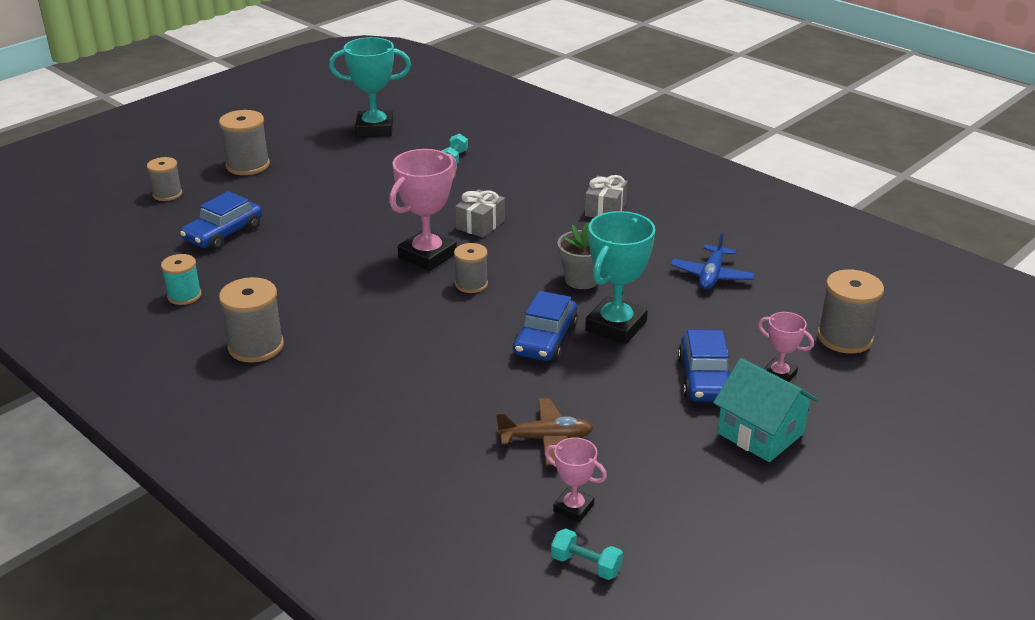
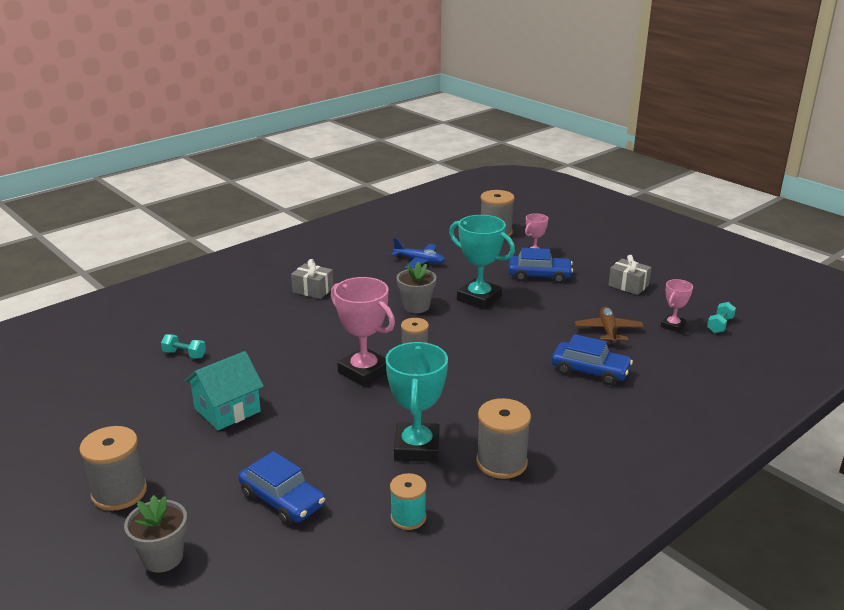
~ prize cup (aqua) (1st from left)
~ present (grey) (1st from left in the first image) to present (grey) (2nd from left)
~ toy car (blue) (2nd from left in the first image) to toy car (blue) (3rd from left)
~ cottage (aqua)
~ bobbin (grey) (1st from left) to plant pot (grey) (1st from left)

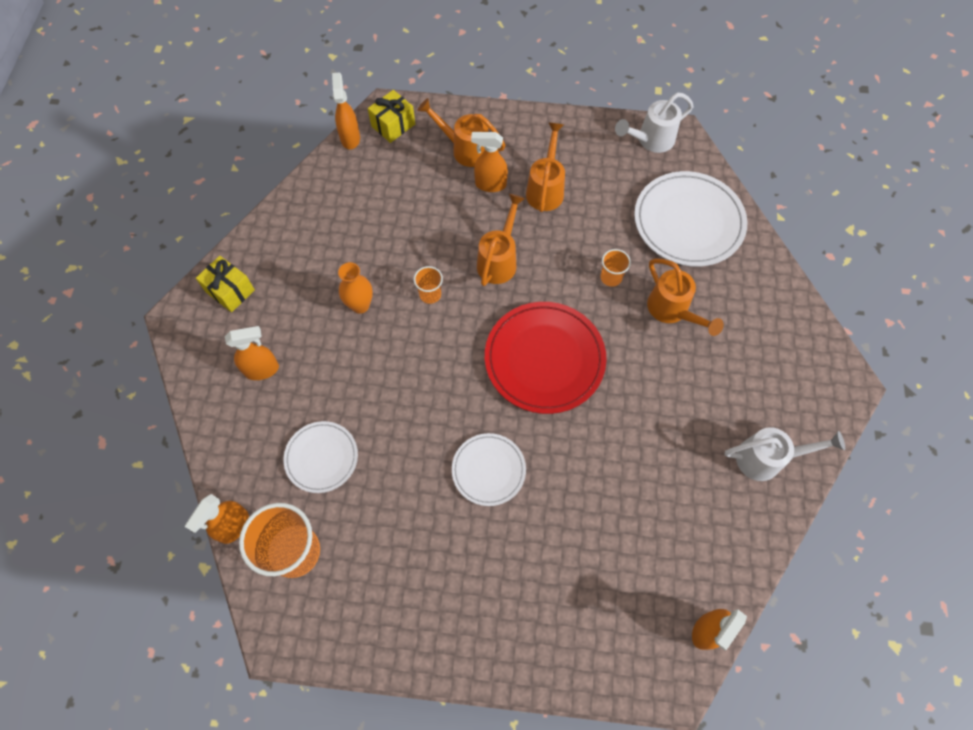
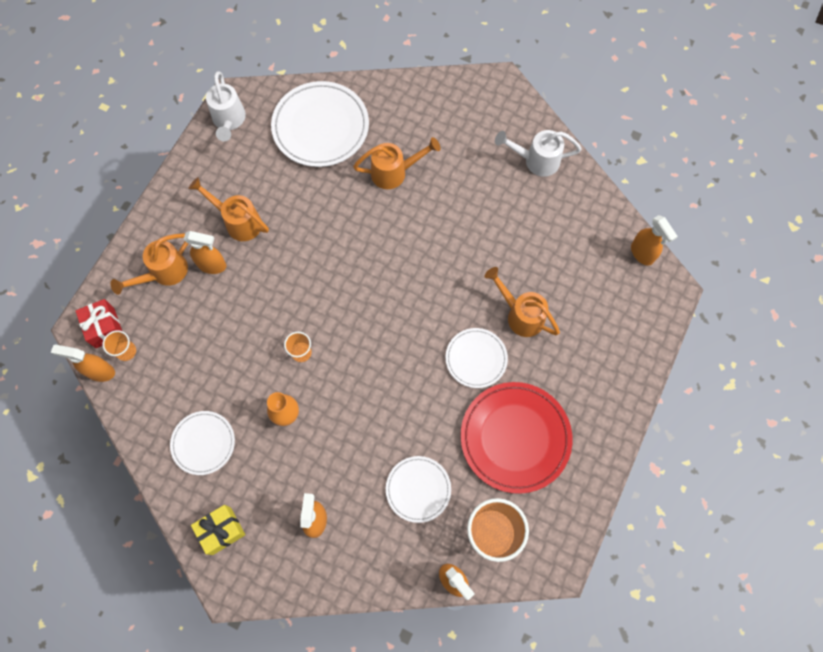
+ dinner plate (white) (1st from left)
~ watering pot (orange) (2nd from left in the first image) to watering pot (orange) (4th from left)
~ dinner plate (red)
~ cup (orange) (3rd from left in the first image) to cup (orange) (1st from left)
~ present (bright yellow) (2nd from left) to present (red)
~ sprayer (orange) (4th from left in the first image) 105 degrees counterclockwise
~ watering pot (white) (2nd from left) 105 degrees counterclockwise

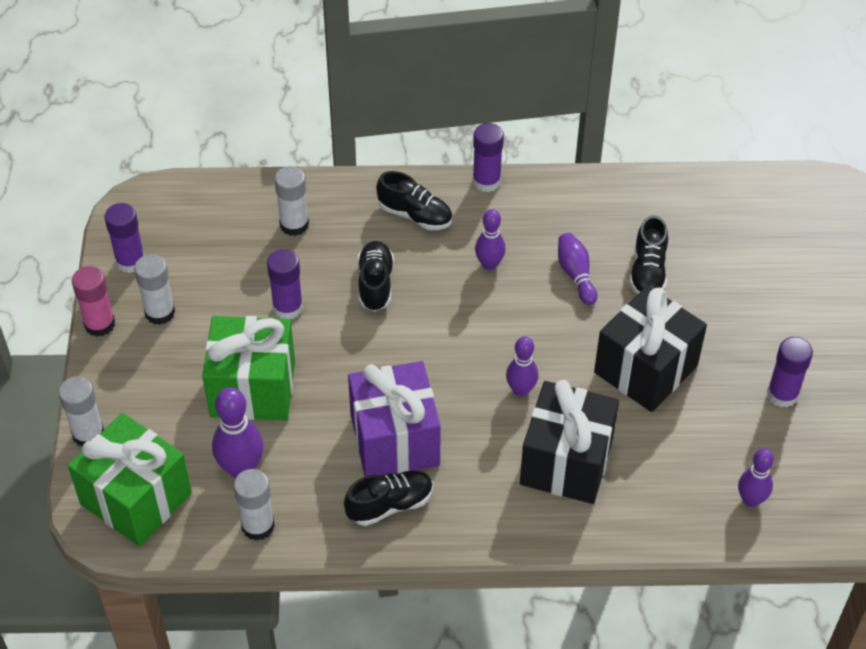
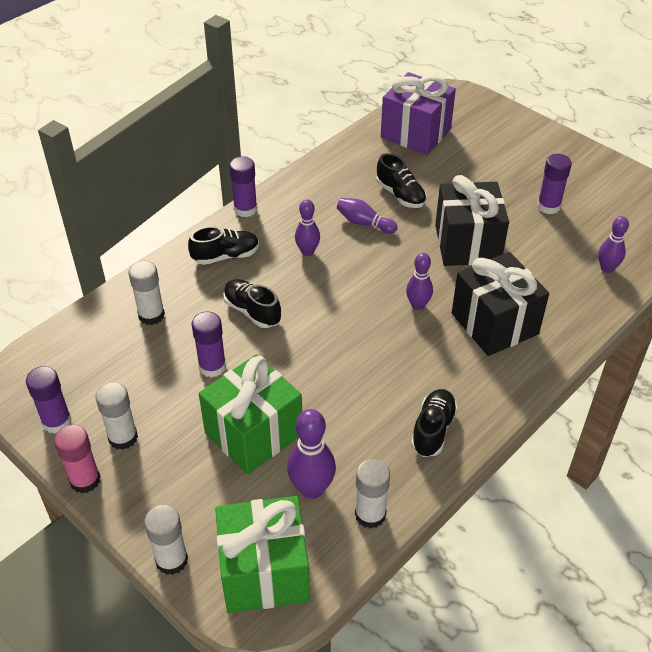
~ present (purple)

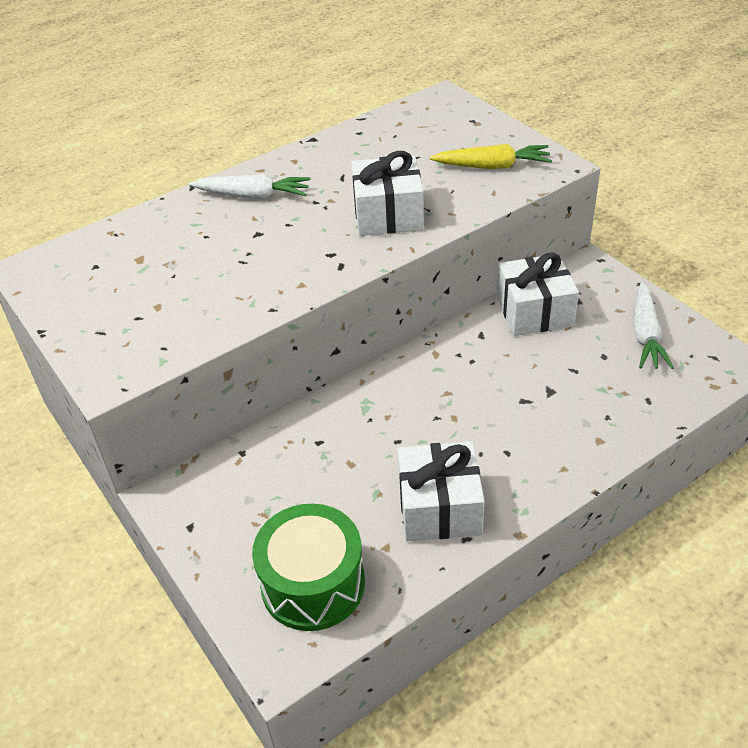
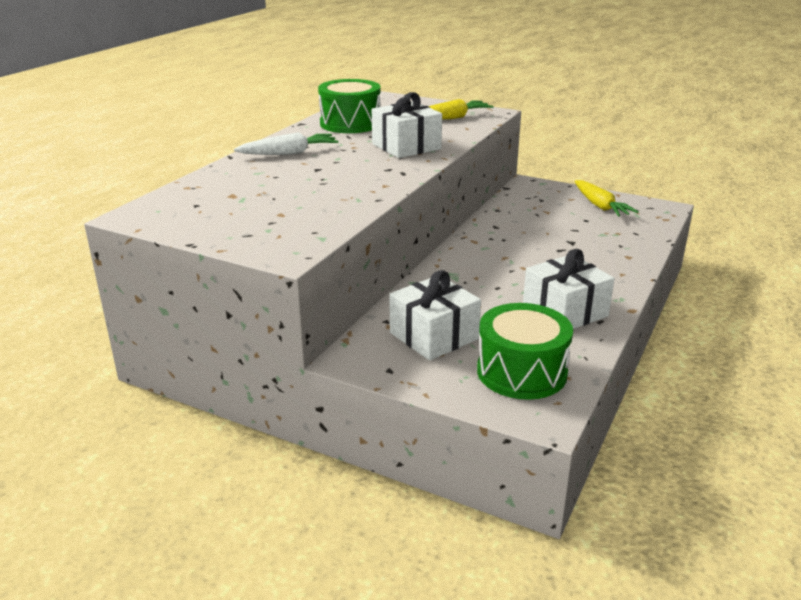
+ snare drum (emerald) (1st from left)
~ present (white) (3rd from left in the first image) to present (white) (2nd from left)
~ carrot (white) (2nd from left) to carrot (bright yellow) (2nd from left)

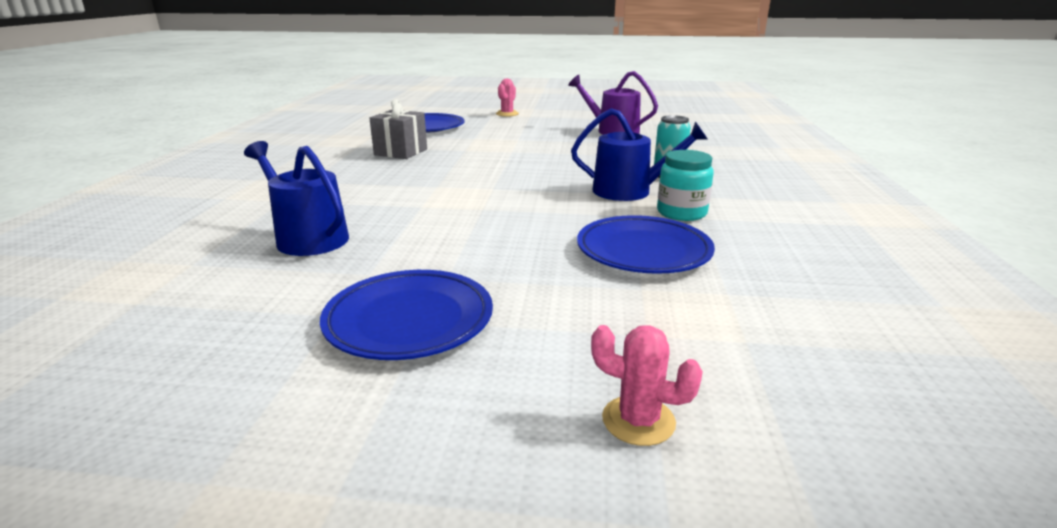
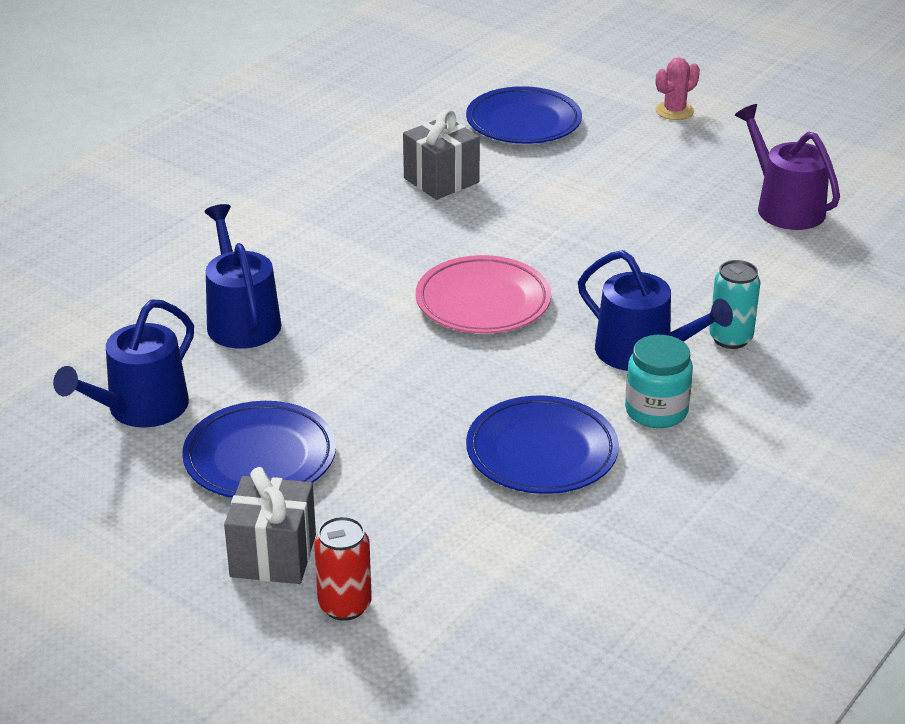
+ watering pot (blue) (1st from left)
+ present (grey) (1st from left)
+ dinner plate (pink)
~ prickly plant (pink) (2nd from left) to can (red)

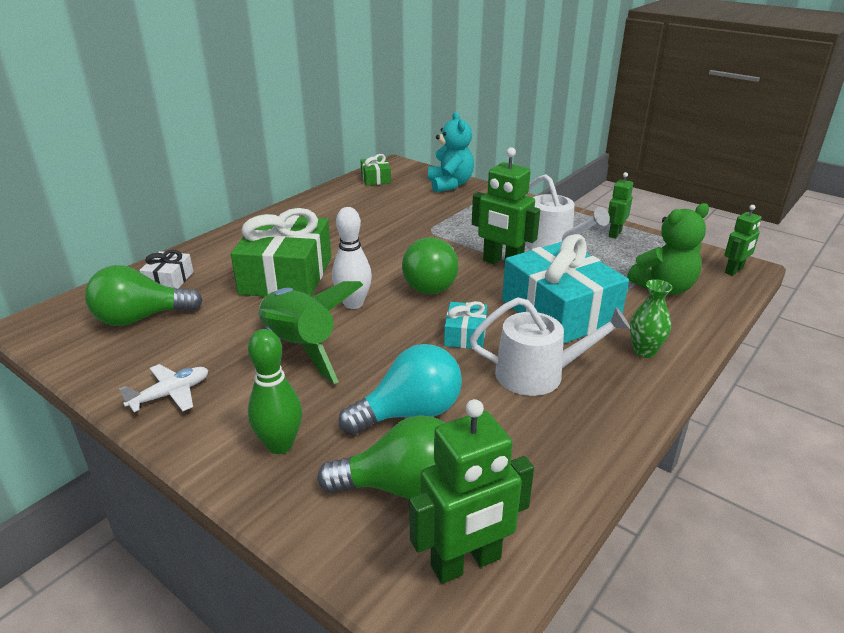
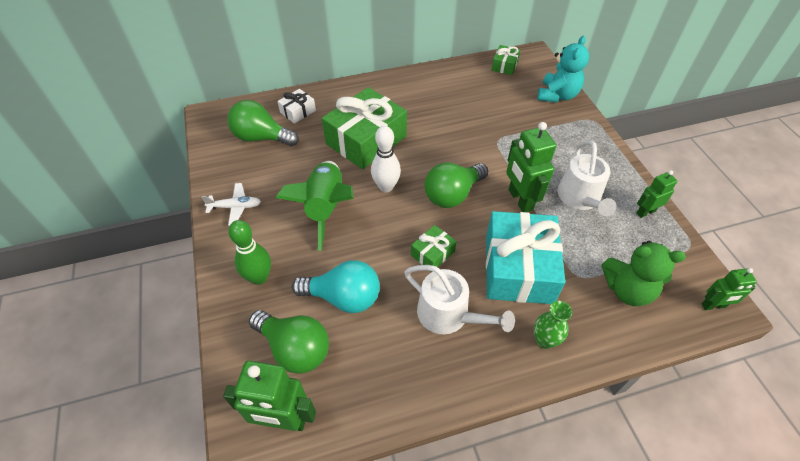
~ present (aqua) (1st from left) to present (emerald) (2nd from left)

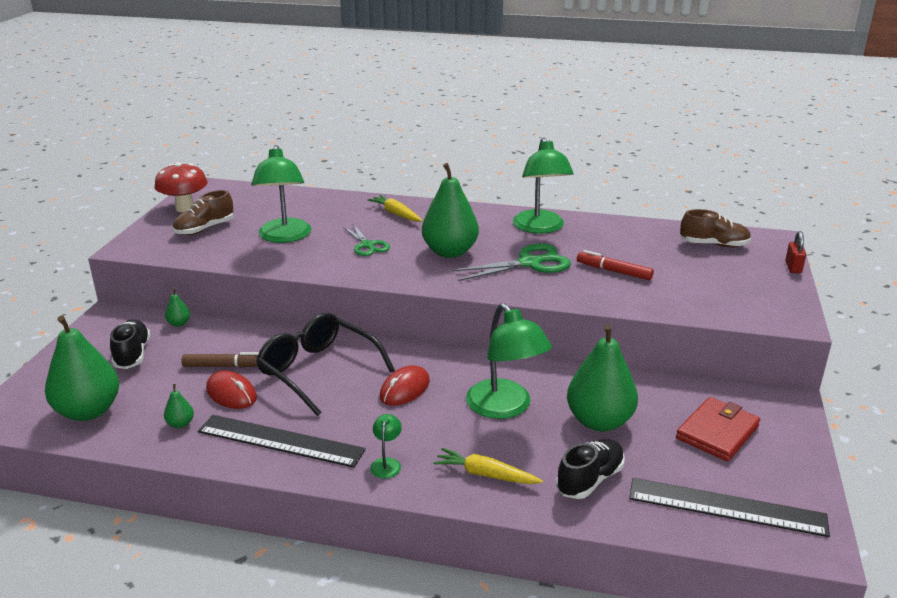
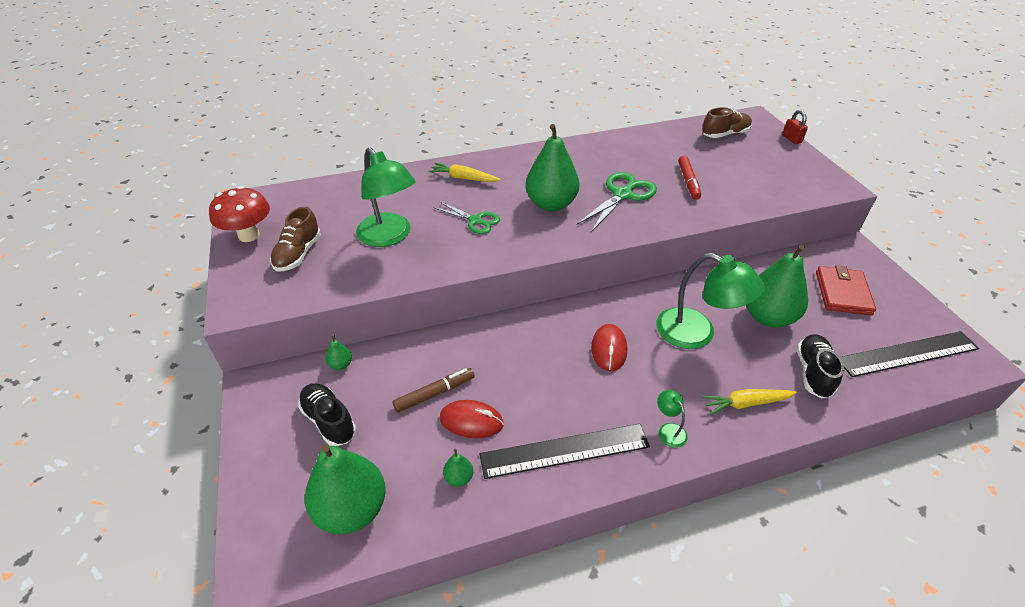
- glasses (jet-black)
- lamp (emerald) (4th from left)
~ felt pen (red) 90 degrees counterclockwise

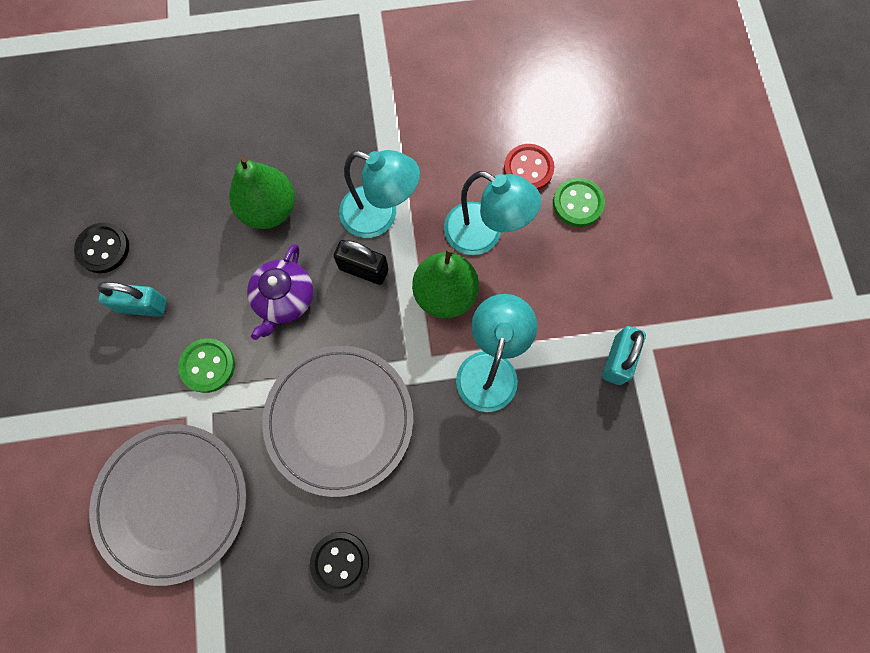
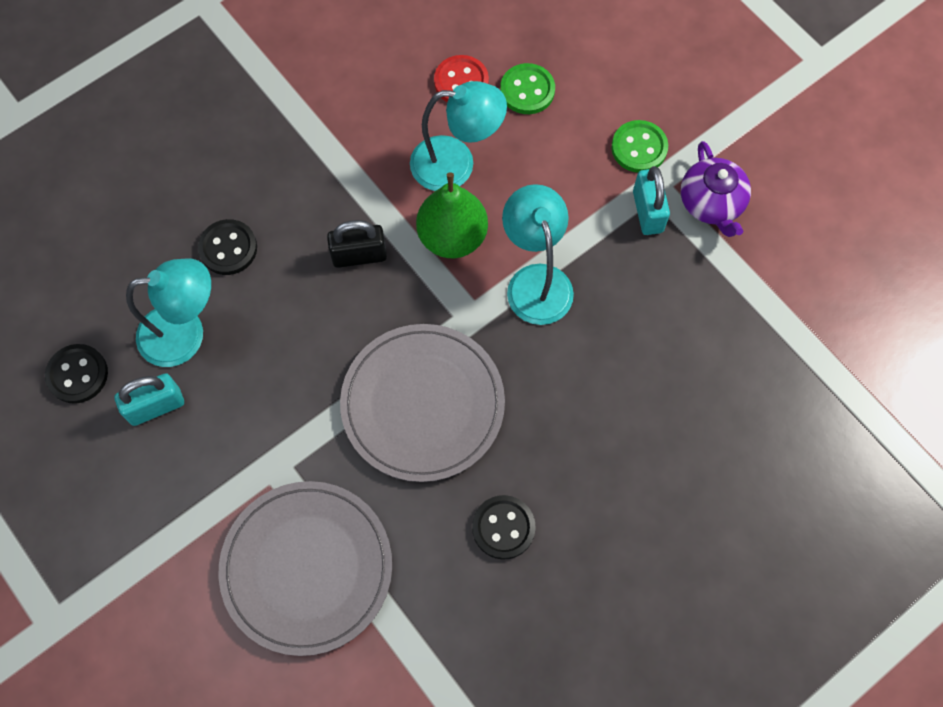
~ sewing button (emerald) (1st from left in the first image) to sewing button (emerald) (2nd from left)
~ tea pot (purple)
~ lamp (aqua) (1st from left)
~ toy pear (emerald) (1st from left) to sewing button (jet-black) (2nd from left)

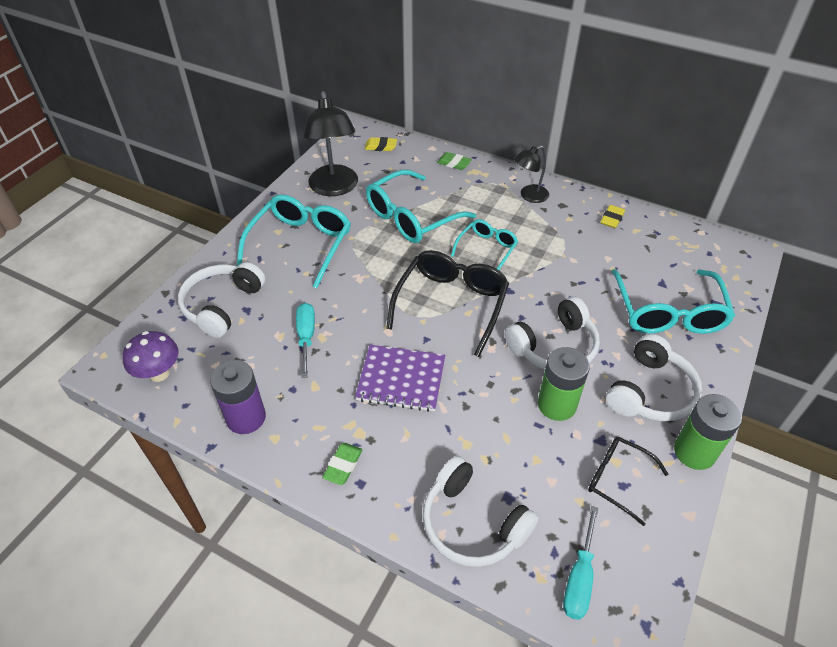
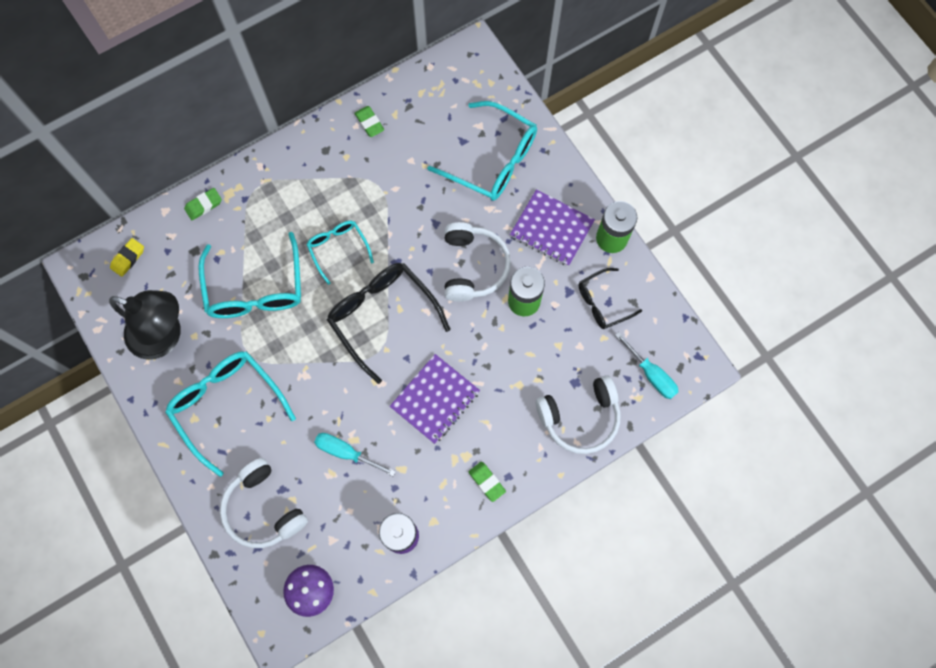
- lamp (jet-black) (2nd from left)
~ over-ear headphones (white) (4th from left) to exercise book (purple) (2nd from left)
~ eraser (bright yellow) (2nd from left) to eraser (emerald) (2nd from left)

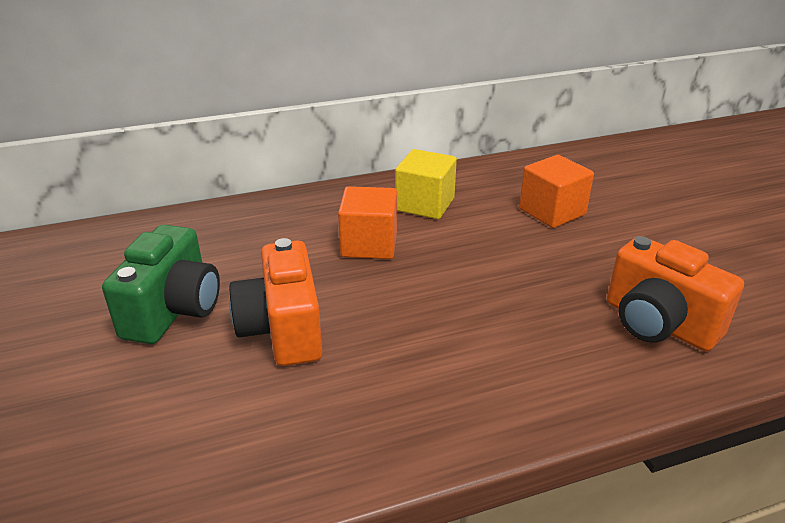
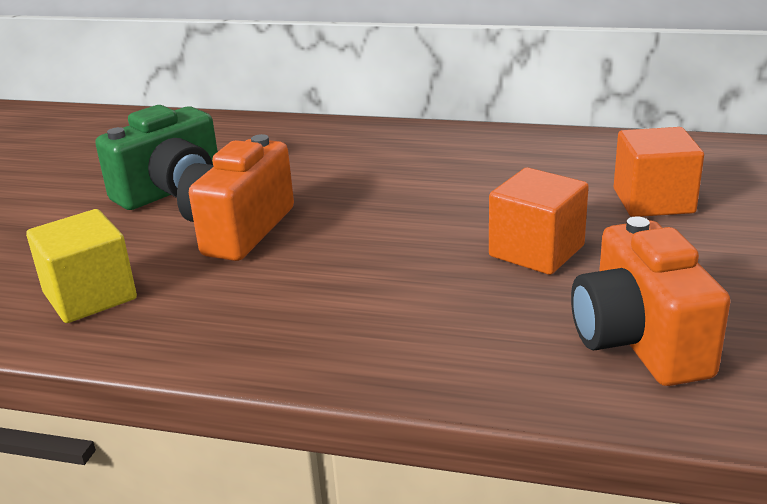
~ solid cube (orange) (1st from left)
~ solid cube (bright yellow)

